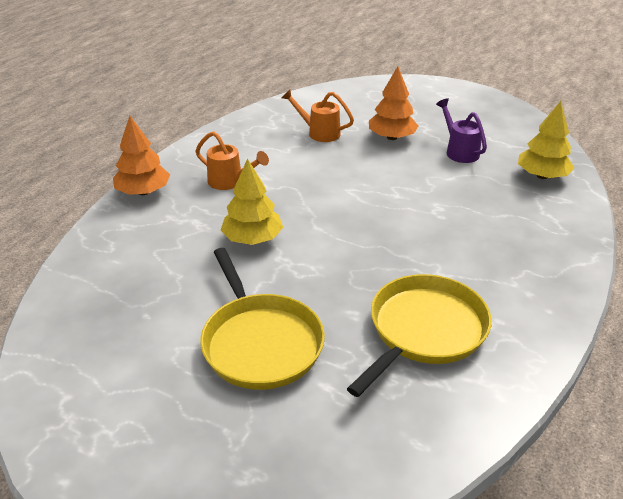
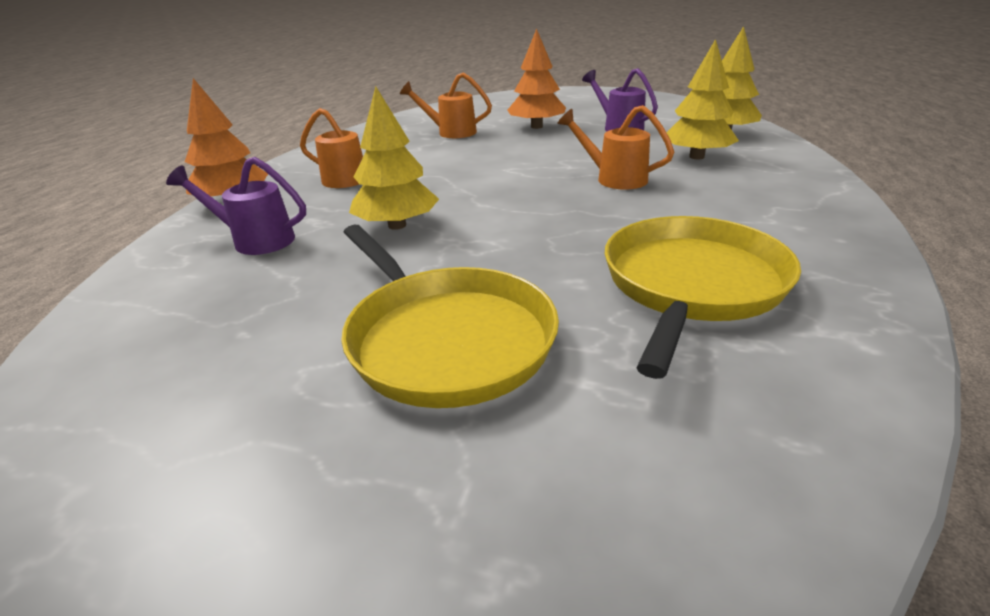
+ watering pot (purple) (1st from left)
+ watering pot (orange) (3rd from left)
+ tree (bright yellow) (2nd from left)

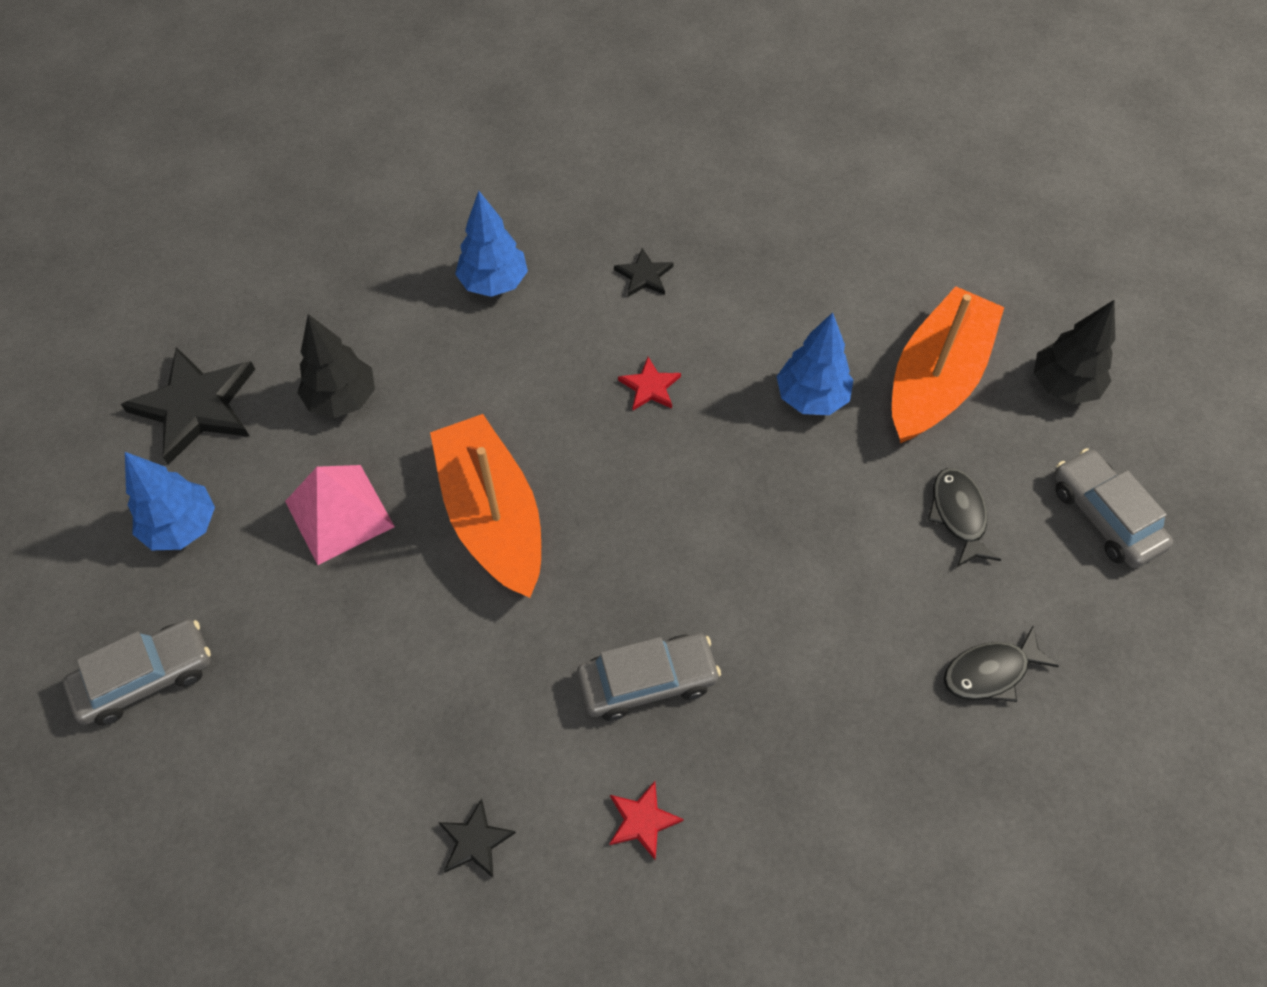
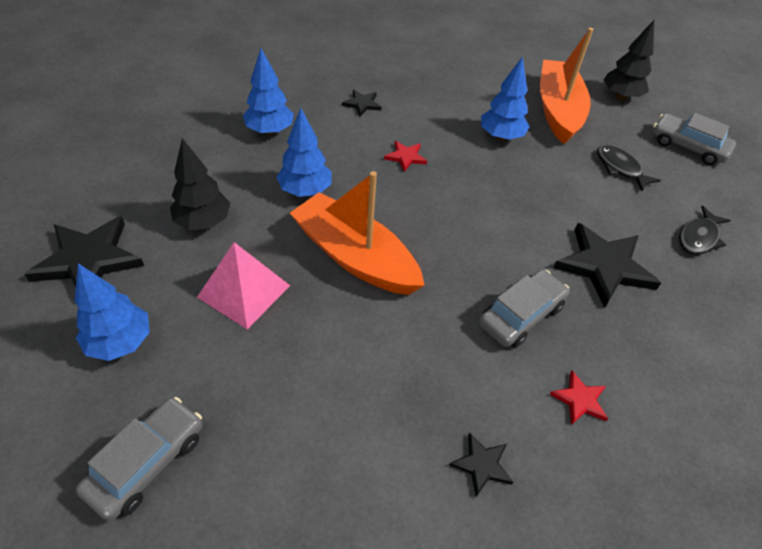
+ tree (blue) (3rd from left)
+ star shape (jet-black) (4th from left)

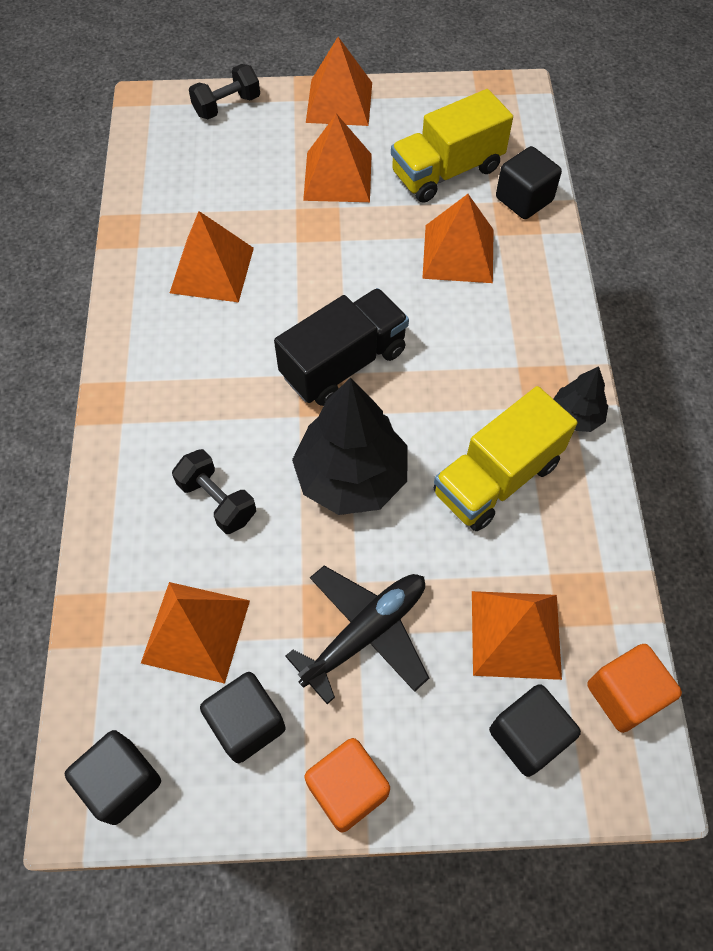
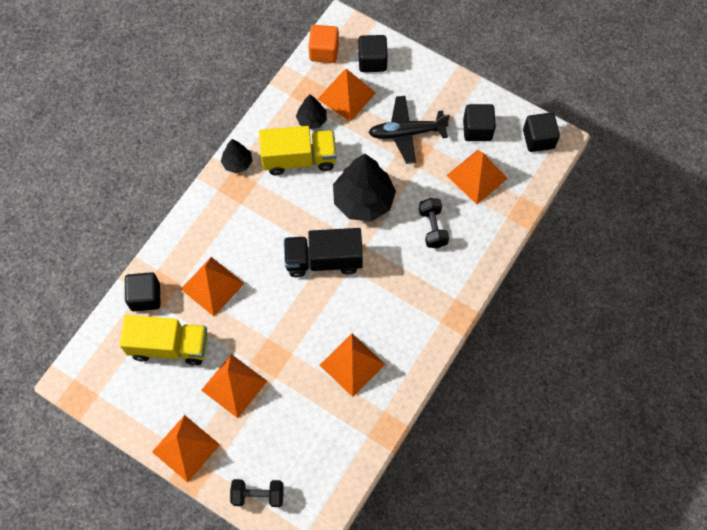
- solid cube (orange) (1st from left)
+ tree (jet-black) (2nd from left)

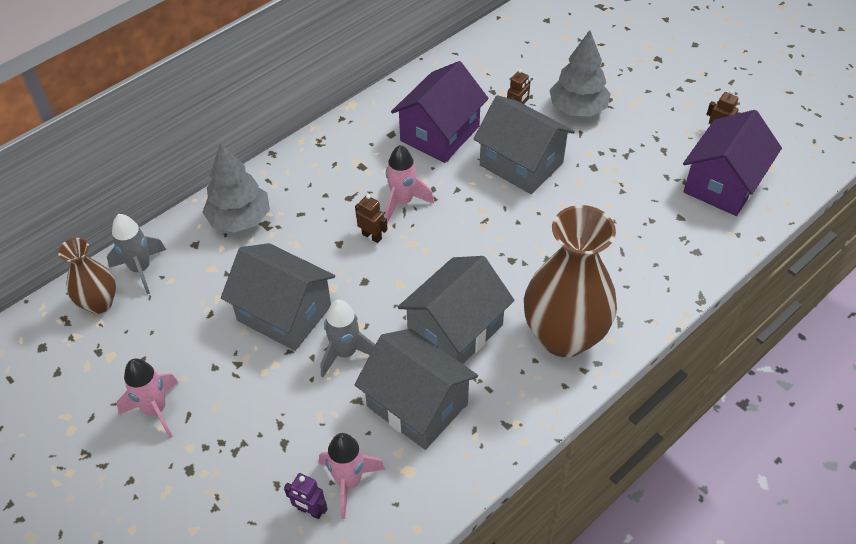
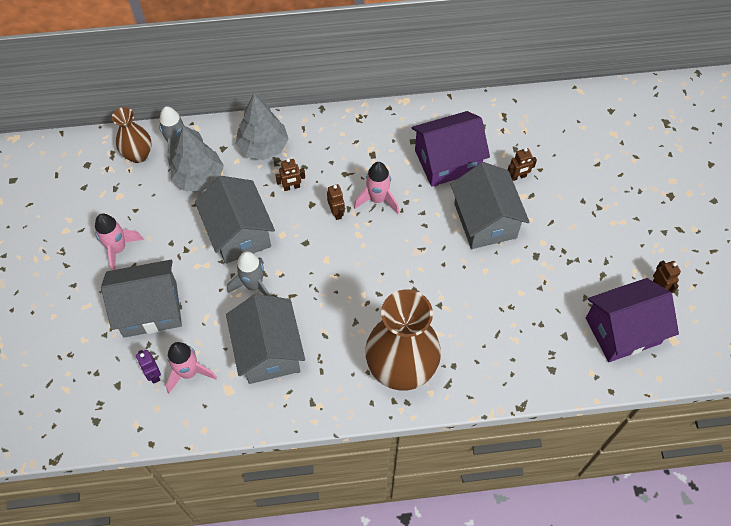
+ robot figure (russet) (1st from left)
~ cottage (grey) (3rd from left in the first image) to cottage (grey) (1st from left)
~ tree (grey) (2nd from left in the first image) to tree (grey) (1st from left)

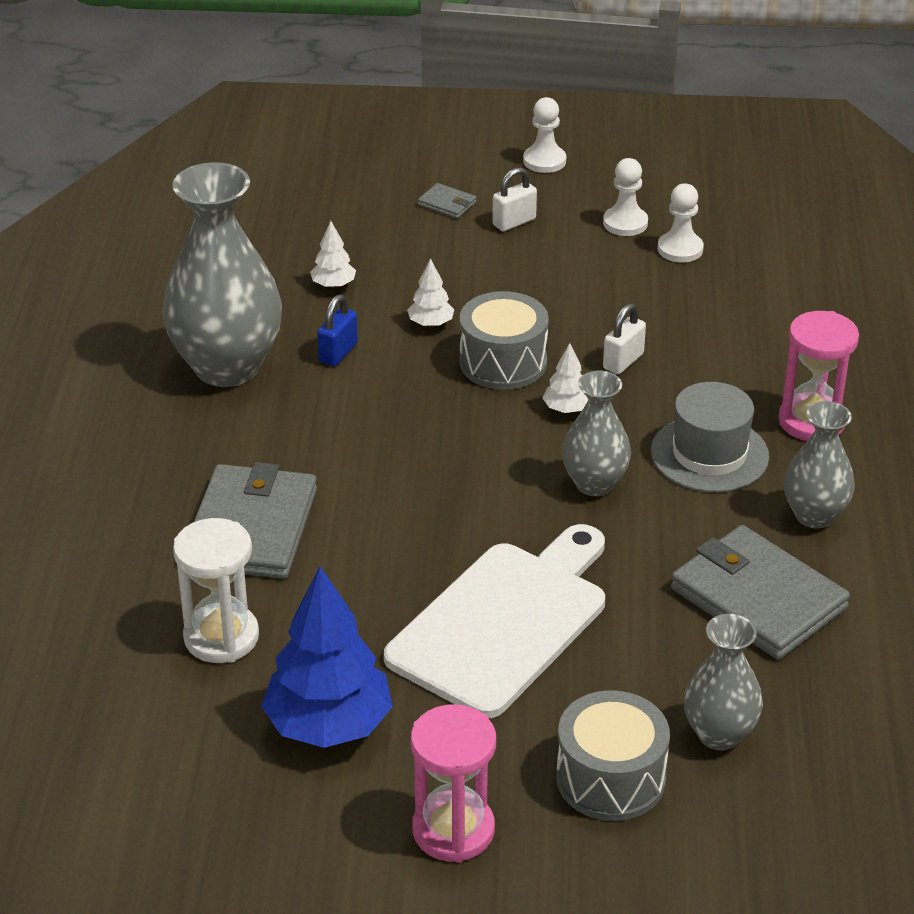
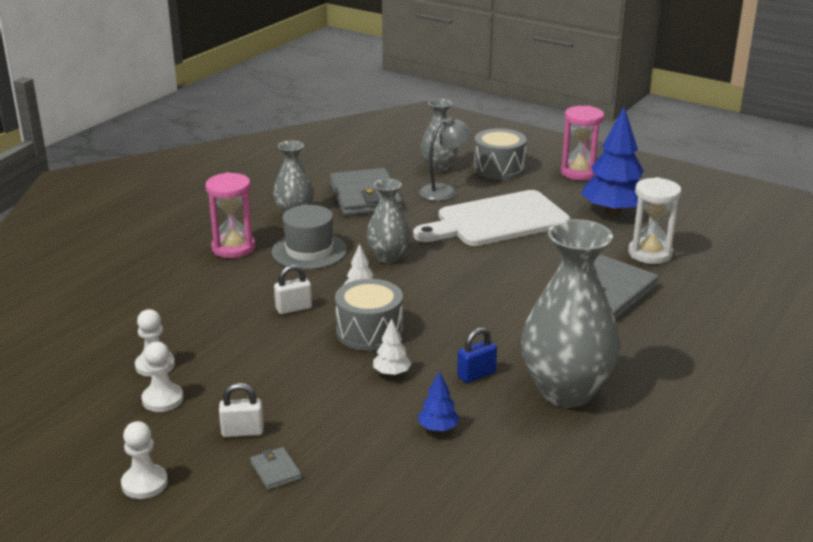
+ lamp (grey)
~ tree (white) (1st from left) to tree (blue) (1st from left)

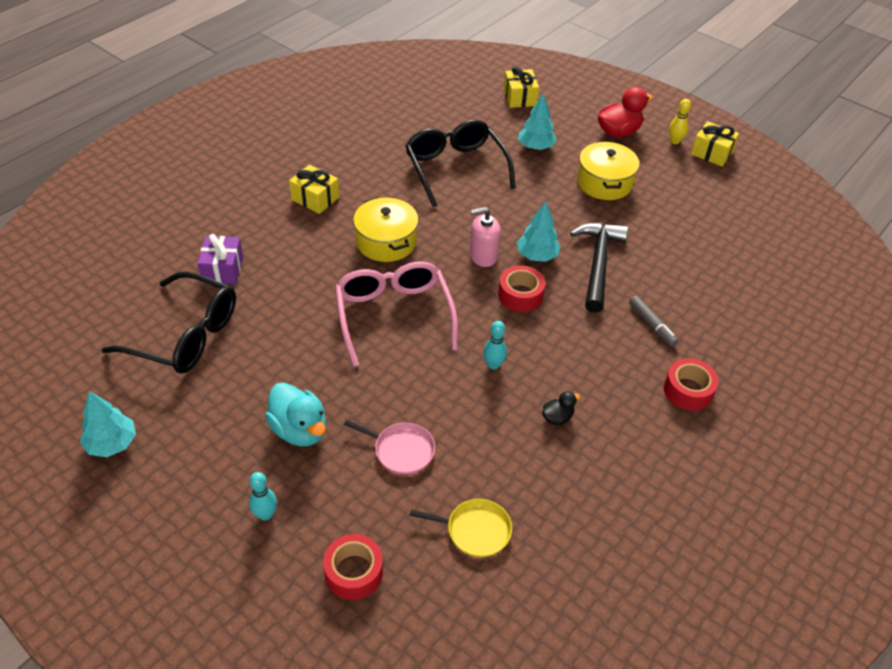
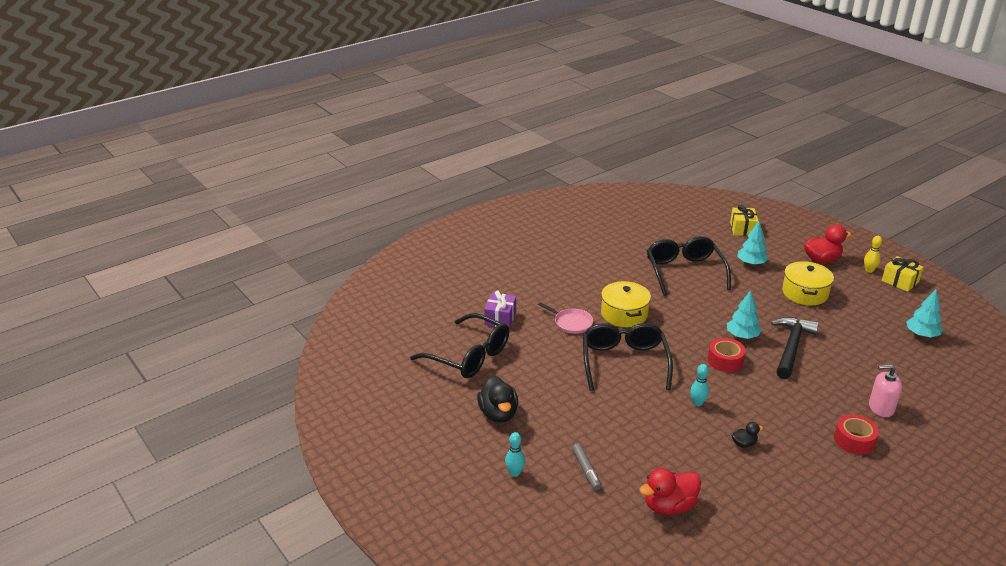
- duck (aqua)
- present (bright yellow) (1st from left)
- sticky tape (red) (1st from left)
+ duck (jet-black) (1st from left)
~ tree (aqua) (1st from left in the first image) to tree (aqua) (3rd from left)
~ frying pan (pink)
~ soap dispenser (pink)
~ felt pen (grey)
~ frying pan (bright yellow) to duck (red) (1st from left)
~ glasses (pink) to glasses (jet-black) (2nd from left)

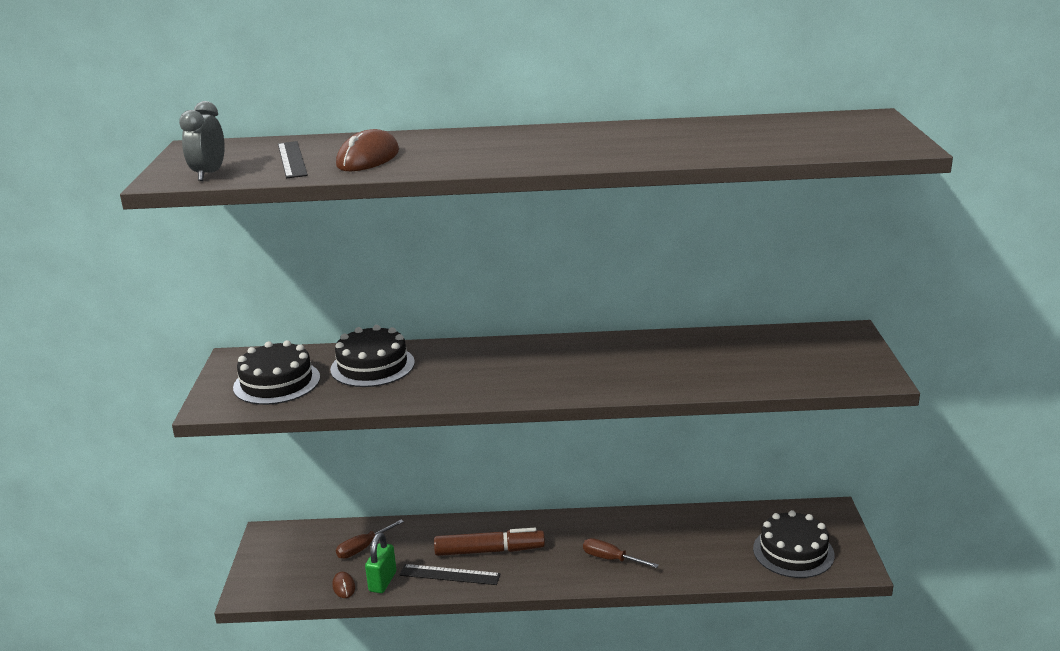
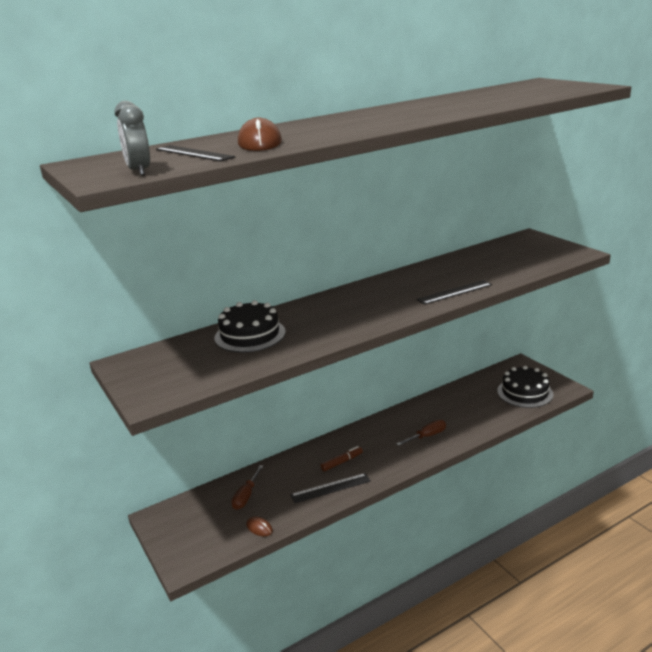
- gateau (jet-black) (1st from left)
- lock (emerald)
+ straightedge (jet-black) (3rd from left)
~ screwdriver (russet) (2nd from left) 150 degrees clockwise
~ felt pen (russet) x0.55

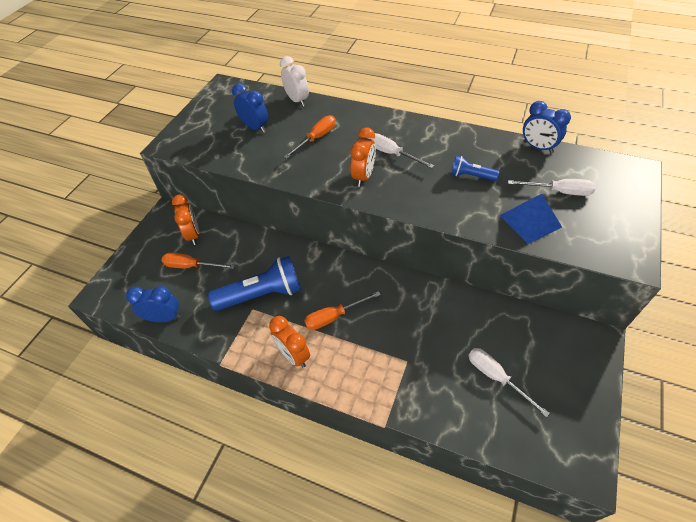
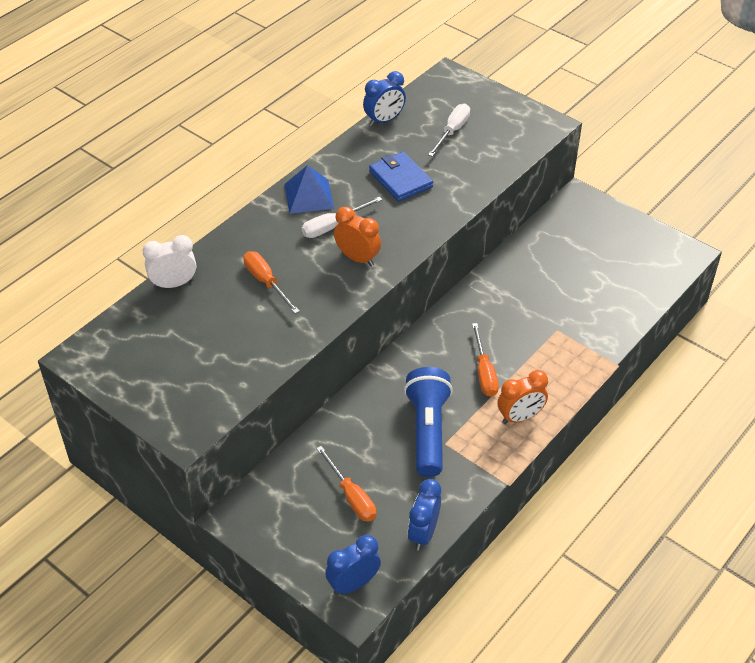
- bedside clock (orange) (1st from left)
- screwdriver (white) (2nd from left)
~ bedside clock (blue) (2nd from left in the first image) to bedside clock (blue) (1st from left)
~ pyramid (blue)
~ flashlight (blue) (2nd from left) to billfold (blue)
~ screwdriver (orange) (1st from left in the first image) 60 degrees counterclockwise

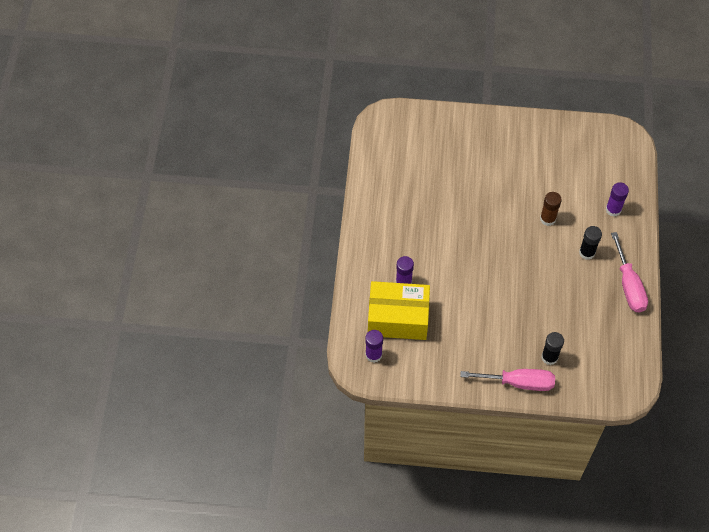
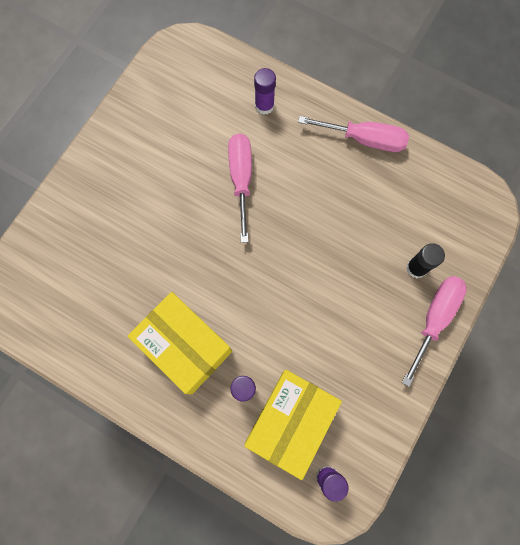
- stick of glue (jet-black) (2nd from left)
+ box (bright yellow) (1st from left)
~ stick of glue (russet) to screwdriver (pink) (1st from left)

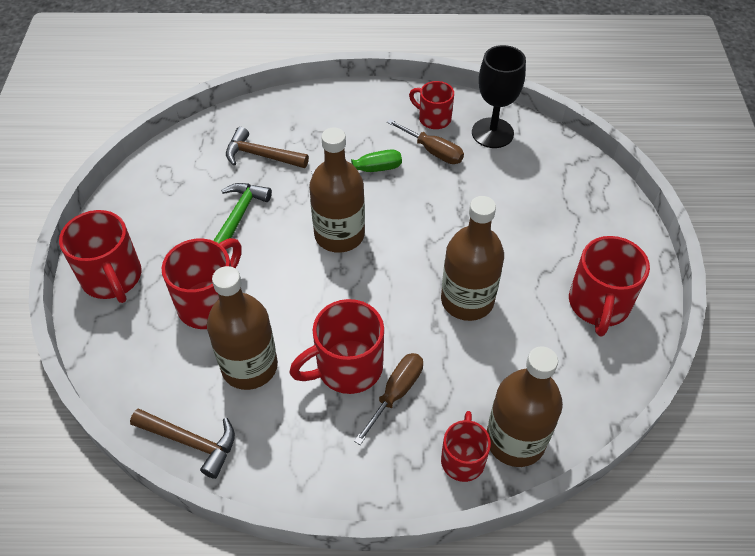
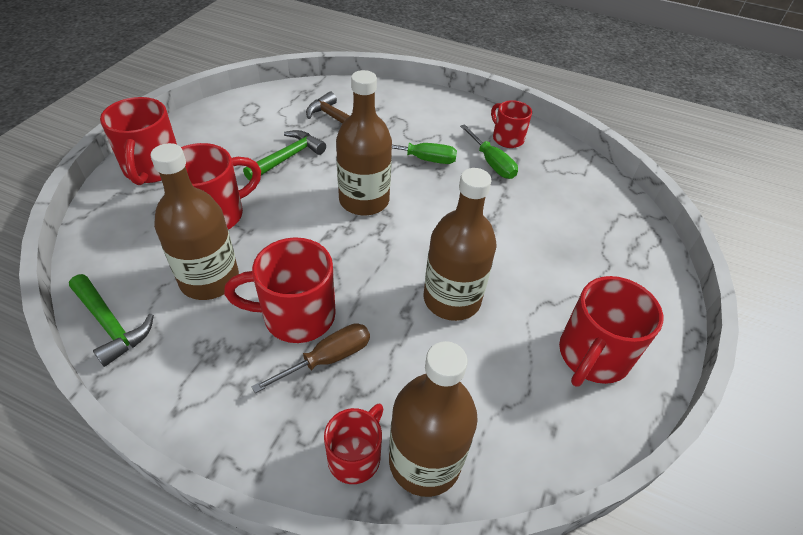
- goblet (jet-black)
~ hammer (russet) (1st from left) to hammer (emerald) (1st from left)
~ screwdriver (russet) (2nd from left) to screwdriver (emerald) (2nd from left)

